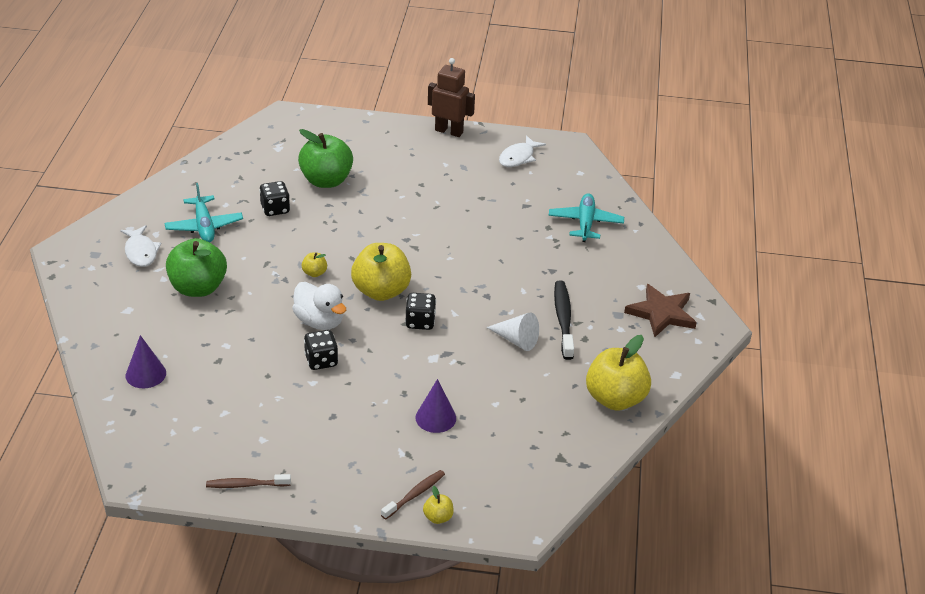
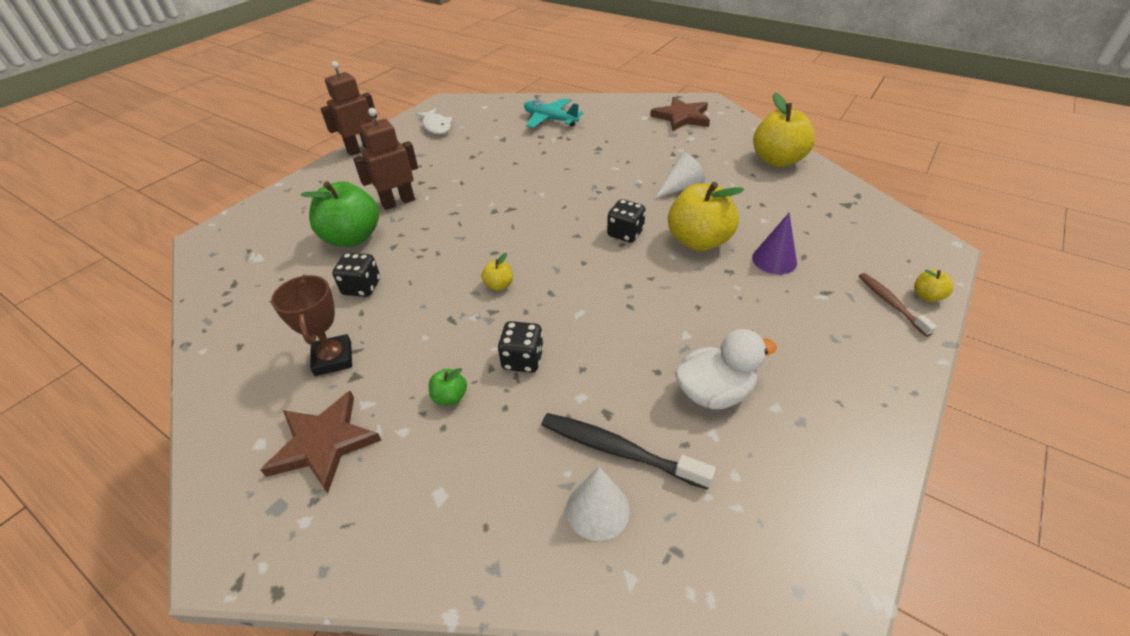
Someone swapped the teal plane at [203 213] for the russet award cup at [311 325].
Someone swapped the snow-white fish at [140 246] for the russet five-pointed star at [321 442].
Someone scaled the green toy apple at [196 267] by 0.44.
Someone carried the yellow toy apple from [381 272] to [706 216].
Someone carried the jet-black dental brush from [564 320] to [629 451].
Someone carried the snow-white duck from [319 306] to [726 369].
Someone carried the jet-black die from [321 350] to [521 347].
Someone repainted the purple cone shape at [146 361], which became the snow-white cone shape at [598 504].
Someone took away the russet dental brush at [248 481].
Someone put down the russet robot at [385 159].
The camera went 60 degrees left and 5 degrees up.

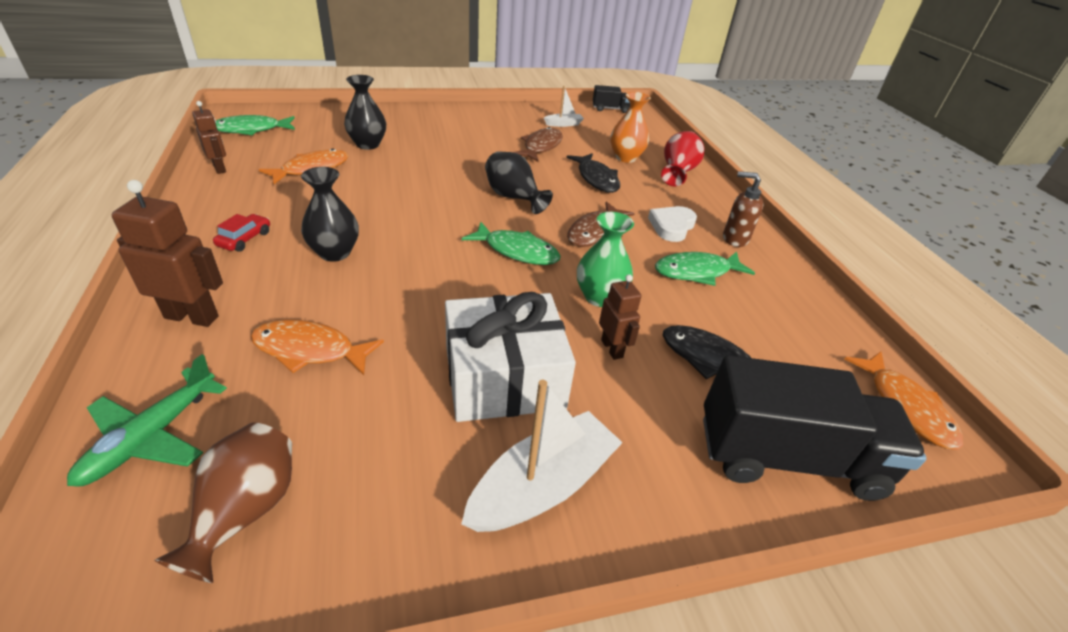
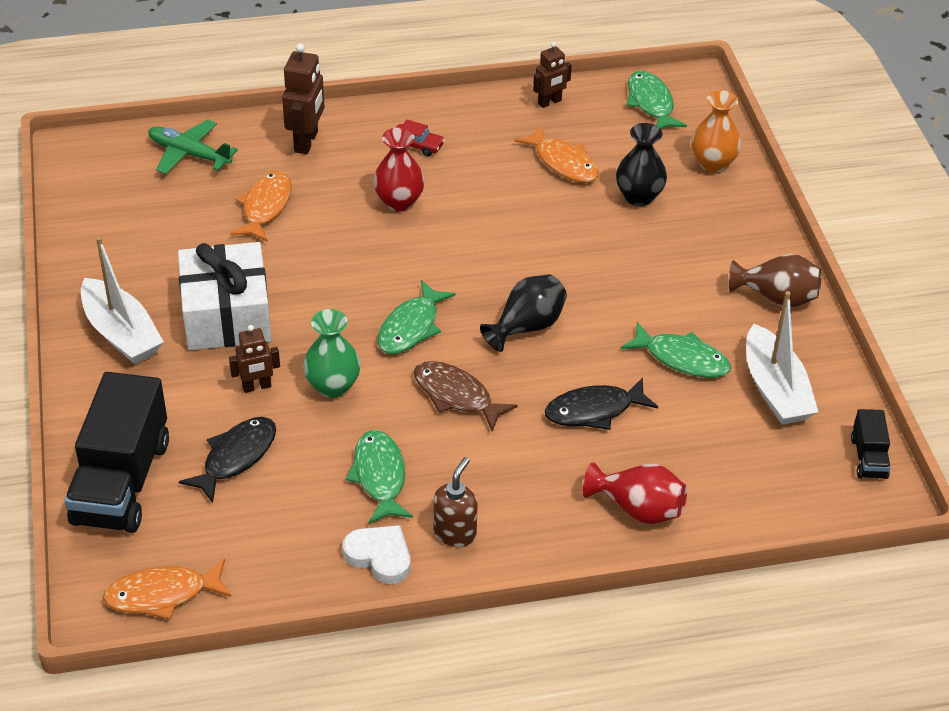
Someone scaled the snow-white sailboat at [564 106] by 1.97.
Someone carried the bright orange flower vase from [630 127] to [716 131].
Someone repainted the russet fish at [538 144], which became the green fish at [676 350].
Someone repainted the jet-black flower vase at [330 214], which became the scarlet flower vase at [399 169].
Someone carried the snow-white heart shape from [672 224] to [376 554].
Someone carried the russet flower vase from [223 502] to [775 280].
The camera went 95 degrees right and 5 degrees up.

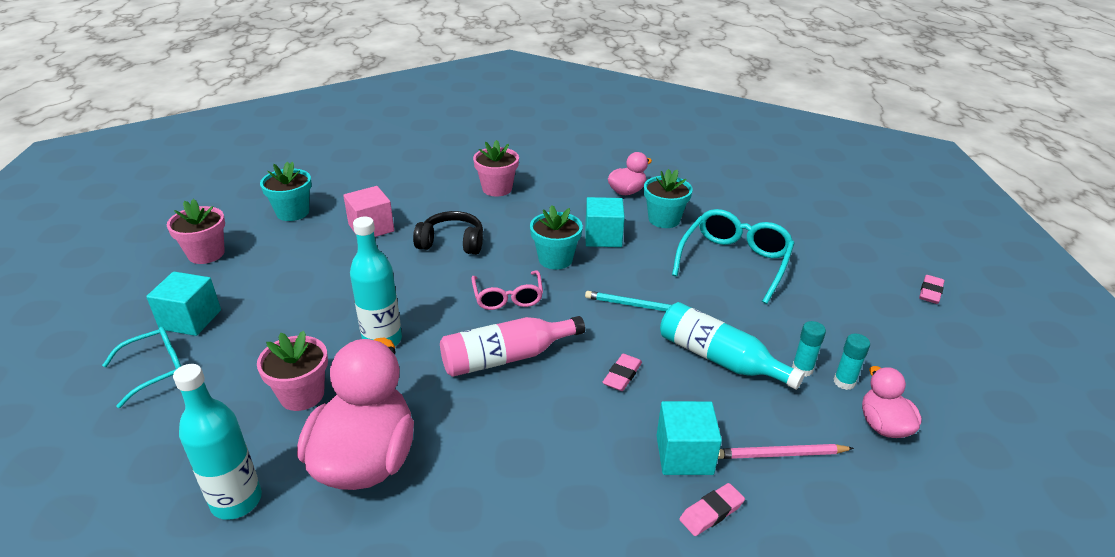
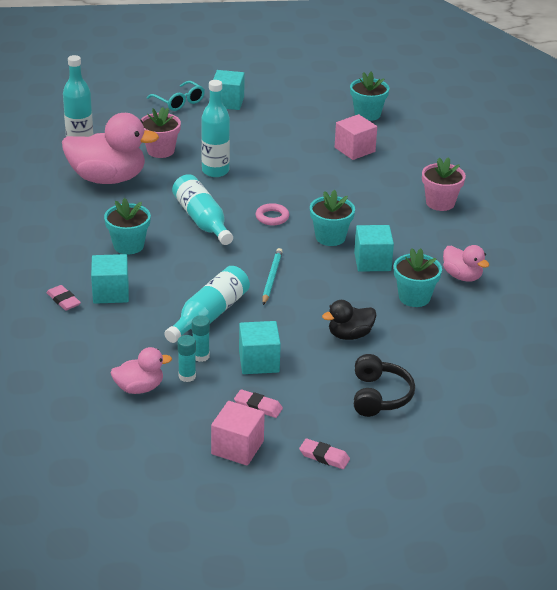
Someone took away the rose-pink flower pot at [196 231].
Someone swapped the teal eyeglasses at [733 256] for the jet-black duck at [349 320].
Someone carried the jet-black headphones from [448 233] to [384 385].
Someone swapped the rose-pink eyeglasses at [507 290] for the rose-pink torus at [272 214].
Someone repainted the rose-pink bottle at [512 346], which became the teal bottle at [202 209].
Someone carried the rose-pink gum eraser from [622 372] to [258 403].
Someone took away the rose-pink pencil at [786 451].
Someone put down the teal flower pot at [127 226].
Someone put down the teal solid cube at [260 347].
Someone put down the rose-pink solid cube at [238 433].
The camera went 85 degrees right and 0 degrees up.

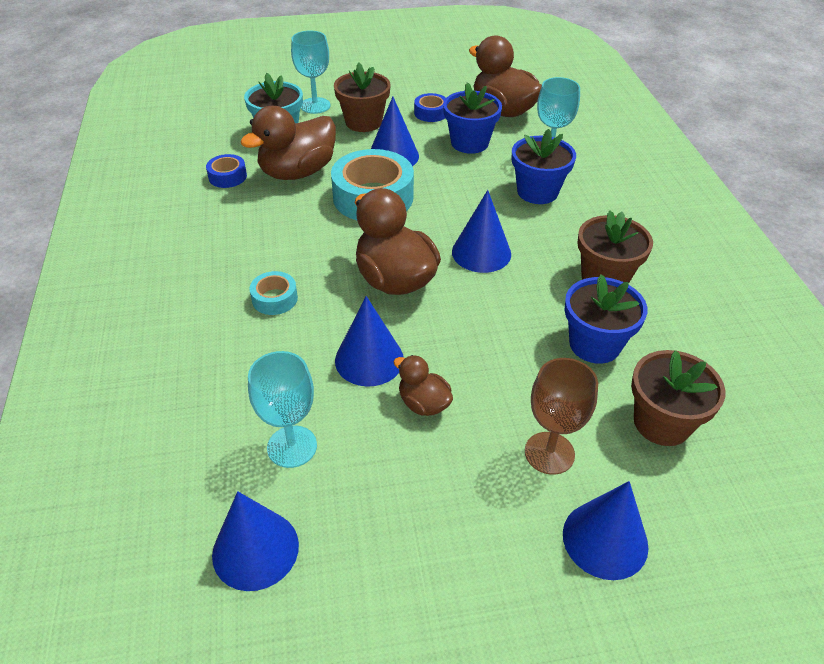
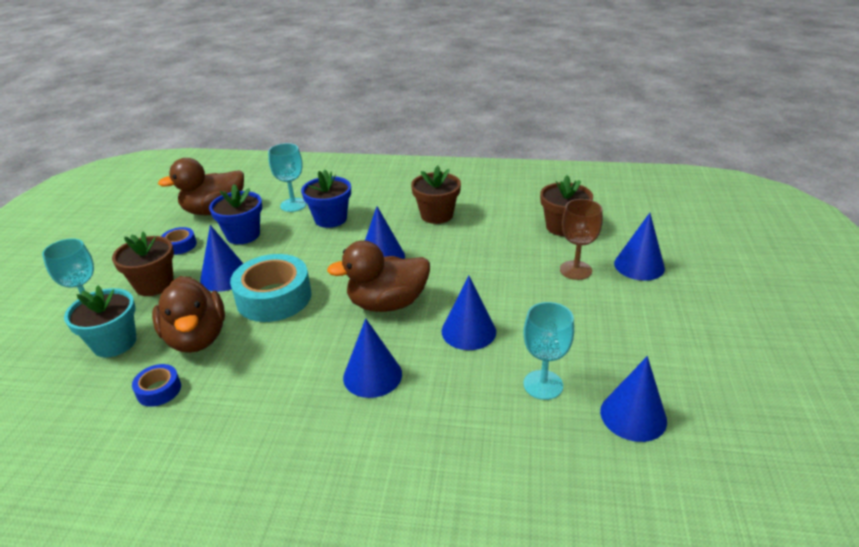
Someone swapped the teal sticky tape at [274 293] for the royal blue cone shape at [372 358].
Someone took away the royal blue flower pot at [605 319].
Someone took away the russet duck at [423 385].
The camera went 70 degrees left and 10 degrees down.

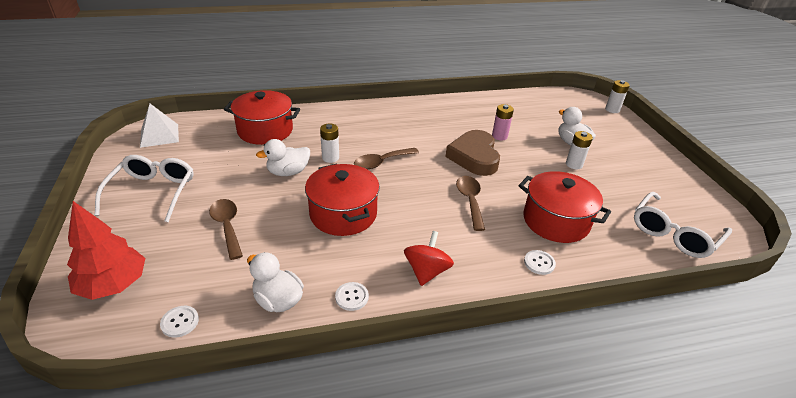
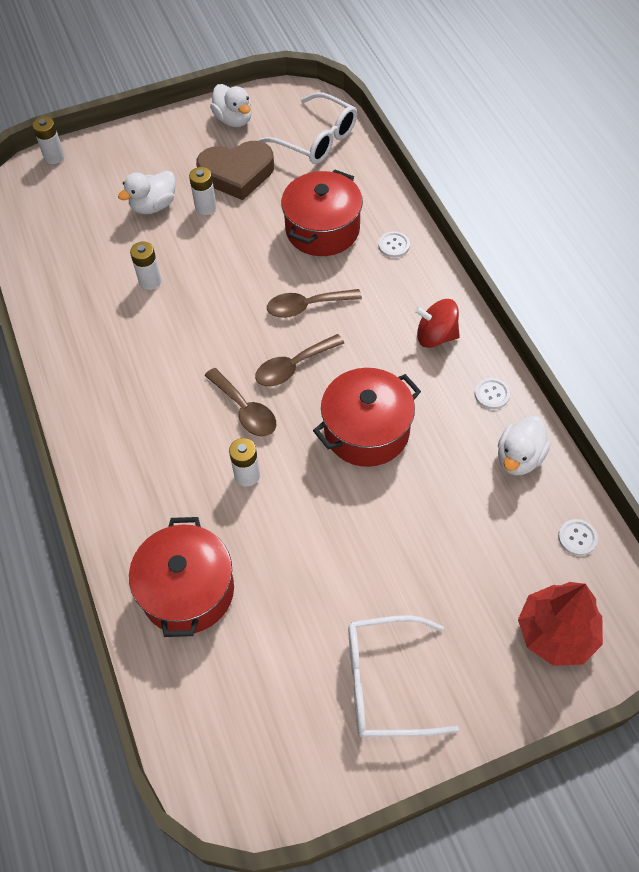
Someone took away the snow-white pyramid shape at [159 126].
Someone repainted the rose-pink power cell at [503 122], which became the snow-white power cell at [145 265].
Someone carried the russet heart shape from [473 153] to [235 170].
Someone carried the snow-white duck from [283 157] to [231 105].
Someone carried the russet teaspoon from [226 229] to [299 360].
The camera went 95 degrees left and 20 degrees up.

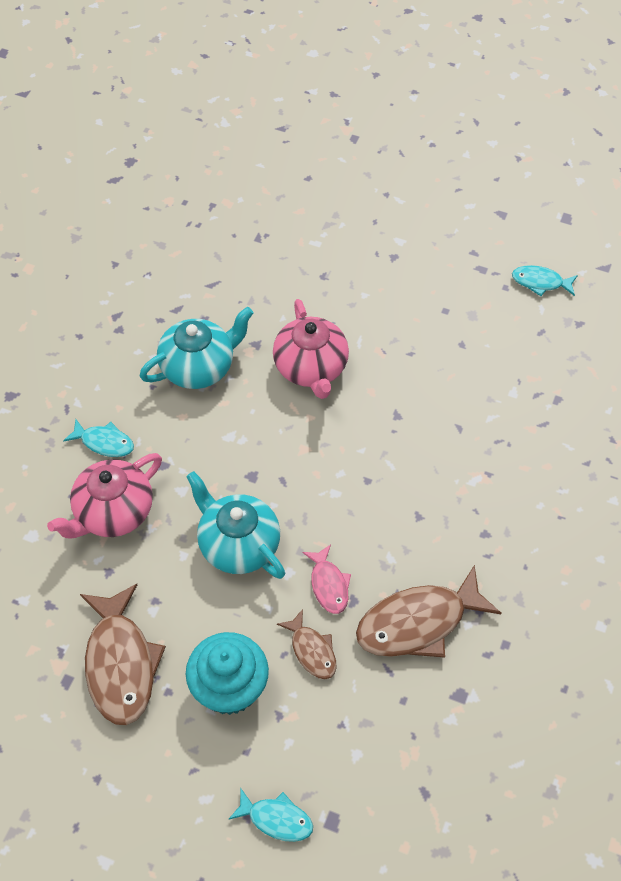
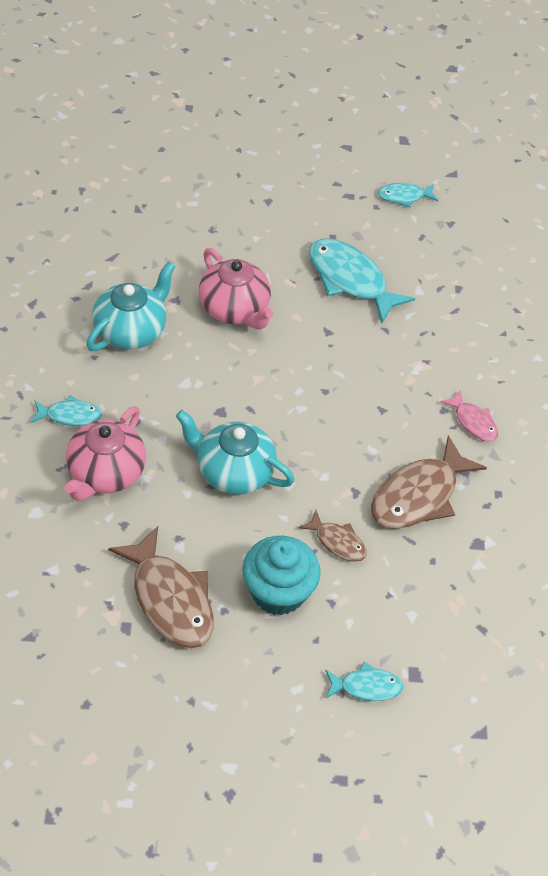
Someone carried the rose-pink fish from [326 579] to [469 416].
Someone put down the teal fish at [362 281].
The camera went 25 degrees left and 5 degrees down.

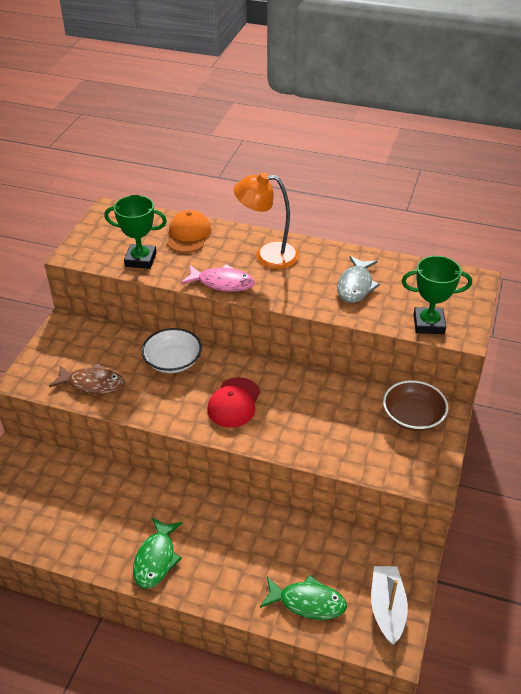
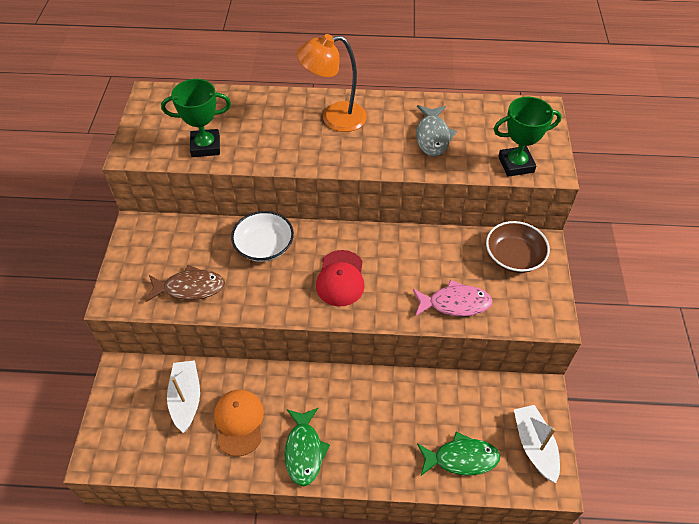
Someone carried the bright orange peaked cap from [189 231] to [239 423].
Someone carried the rose-pink fish from [218 278] to [452 298].
Someone put down the snow-white sailboat at [183 396].
The camera went 15 degrees left and 10 degrees up.

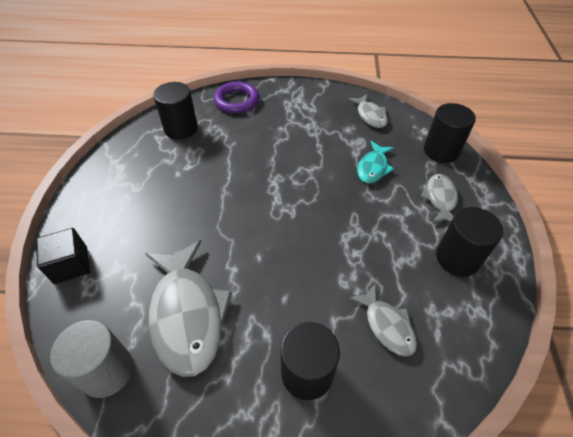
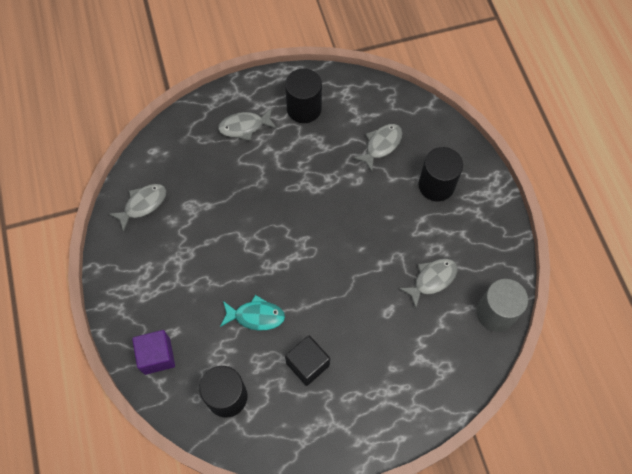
Someone swapped the purple torus at [236 97] for the purple solid cube at [153 352].
Someone took away the jet-black solid cylinder at [450 133].
Someone carried the teal fish from [375 162] to [252 312].
Someone carried the jet-black solid cube from [63 256] to [307 360].
Someone scaled the grey fish at [188 308] by 0.54.
The camera went 110 degrees left and 15 degrees up.

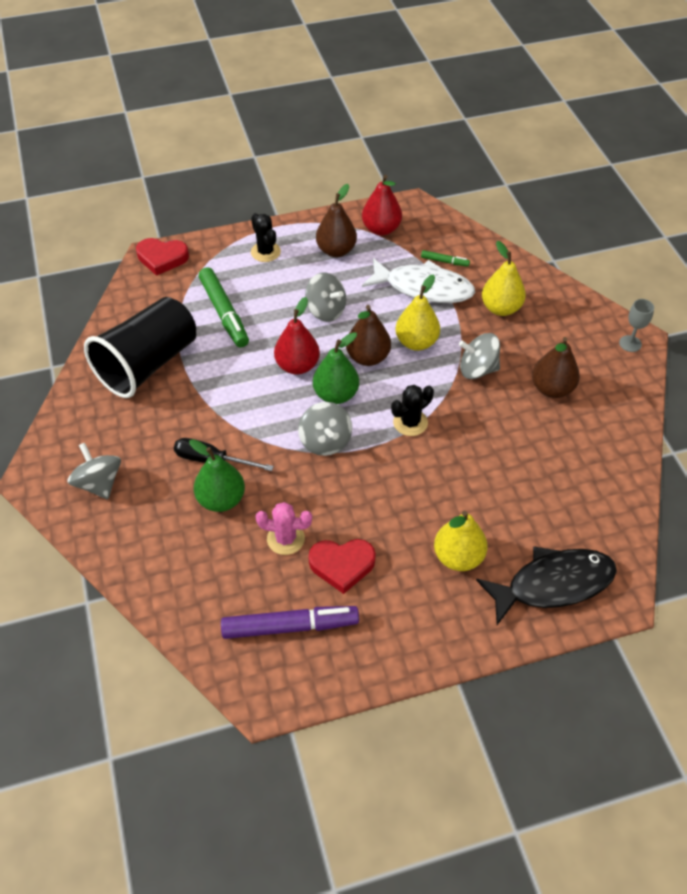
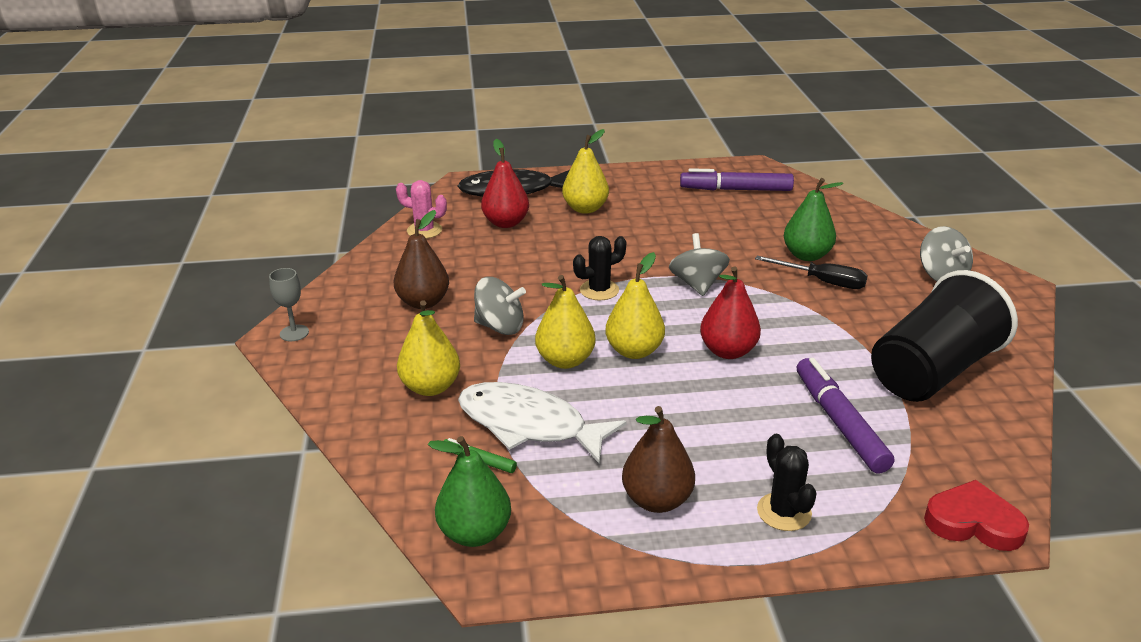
Someone carried the scarlet pear from [382 205] to [505 183].
Someone repainted the green felt pen at [224 307], which became the purple felt pen at [845 415].
Someone took away the grey toy top at [325 297].
Someone repainted the russet pear at [368 335], which became the yellow pear at [635 305].
Someone carried the green pear from [336 368] to [469 491].
Someone carried the rose-pink saguaro cactus from [284 528] to [421 209].
Someone took away the scarlet heart shape at [342 566].
The camera went 170 degrees left and 20 degrees down.

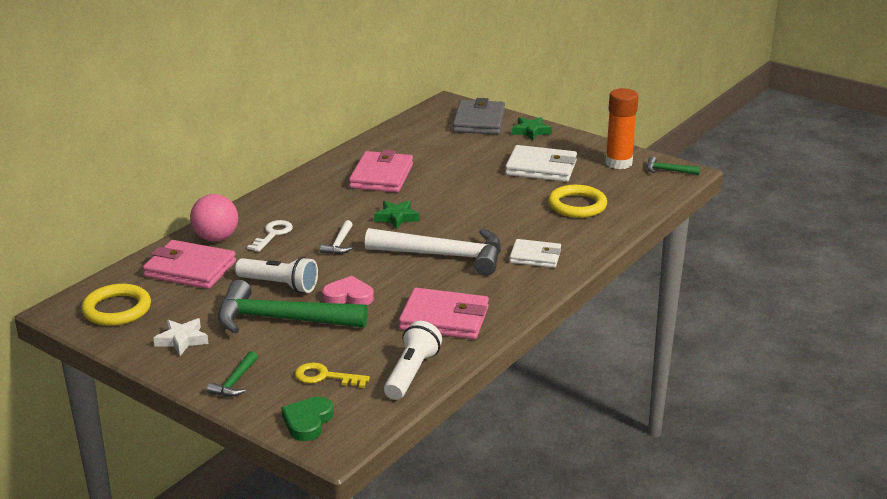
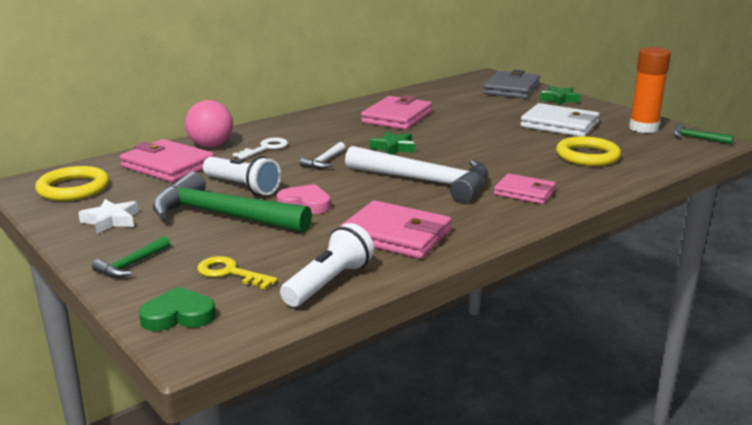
Someone repainted the snow-white wallet at [535 253], which became the rose-pink wallet at [525 188].
Someone rotated the green heart shape at [307 418] by 45 degrees clockwise.
The camera went 15 degrees right and 5 degrees down.

